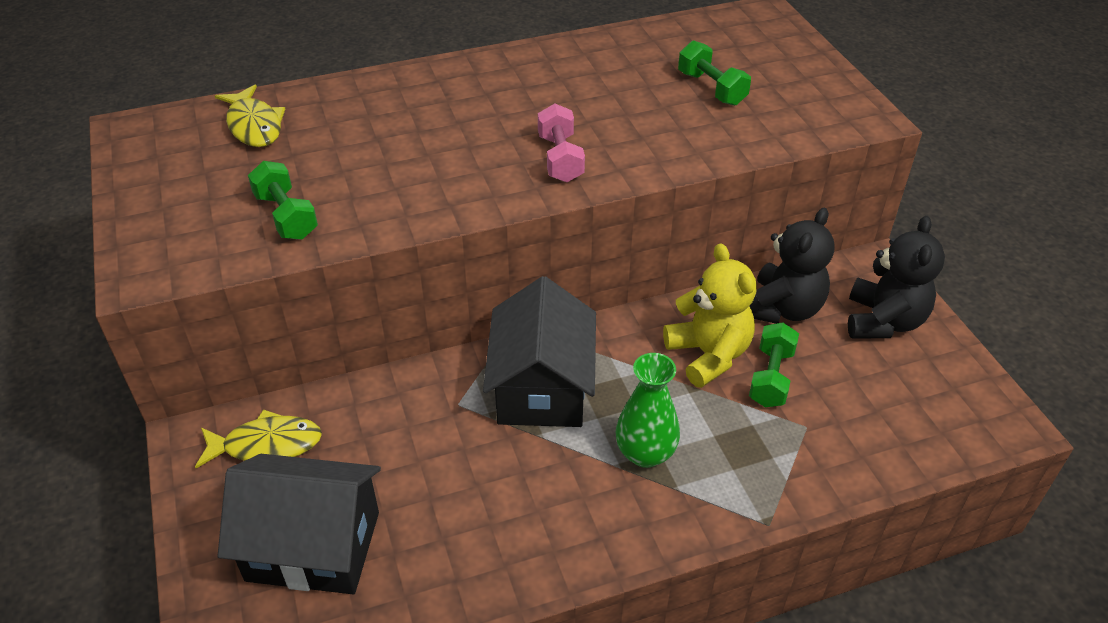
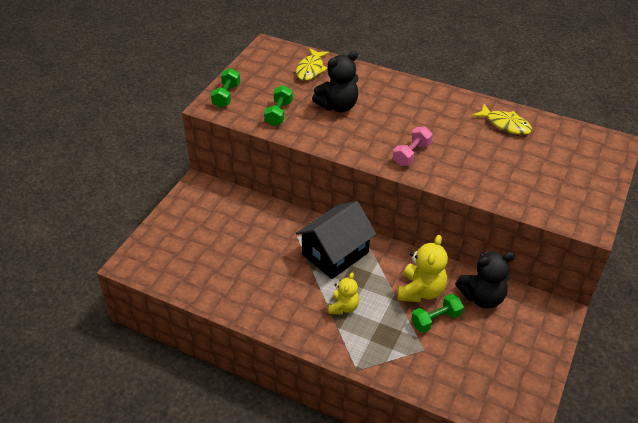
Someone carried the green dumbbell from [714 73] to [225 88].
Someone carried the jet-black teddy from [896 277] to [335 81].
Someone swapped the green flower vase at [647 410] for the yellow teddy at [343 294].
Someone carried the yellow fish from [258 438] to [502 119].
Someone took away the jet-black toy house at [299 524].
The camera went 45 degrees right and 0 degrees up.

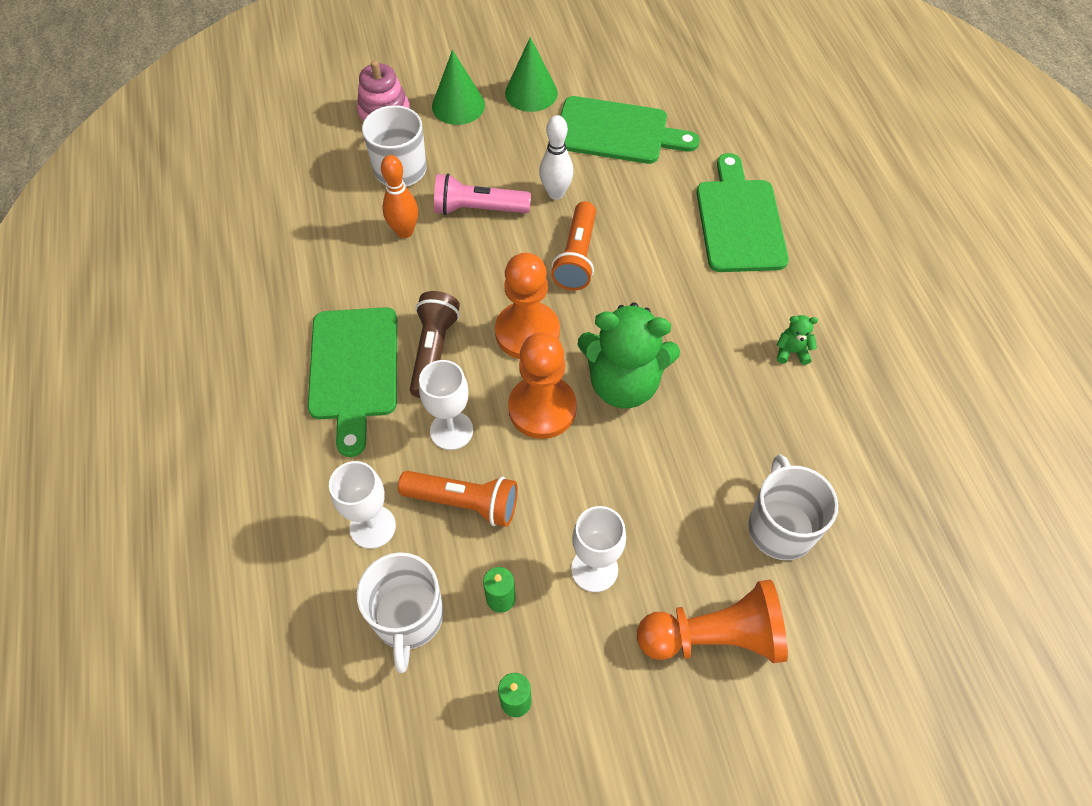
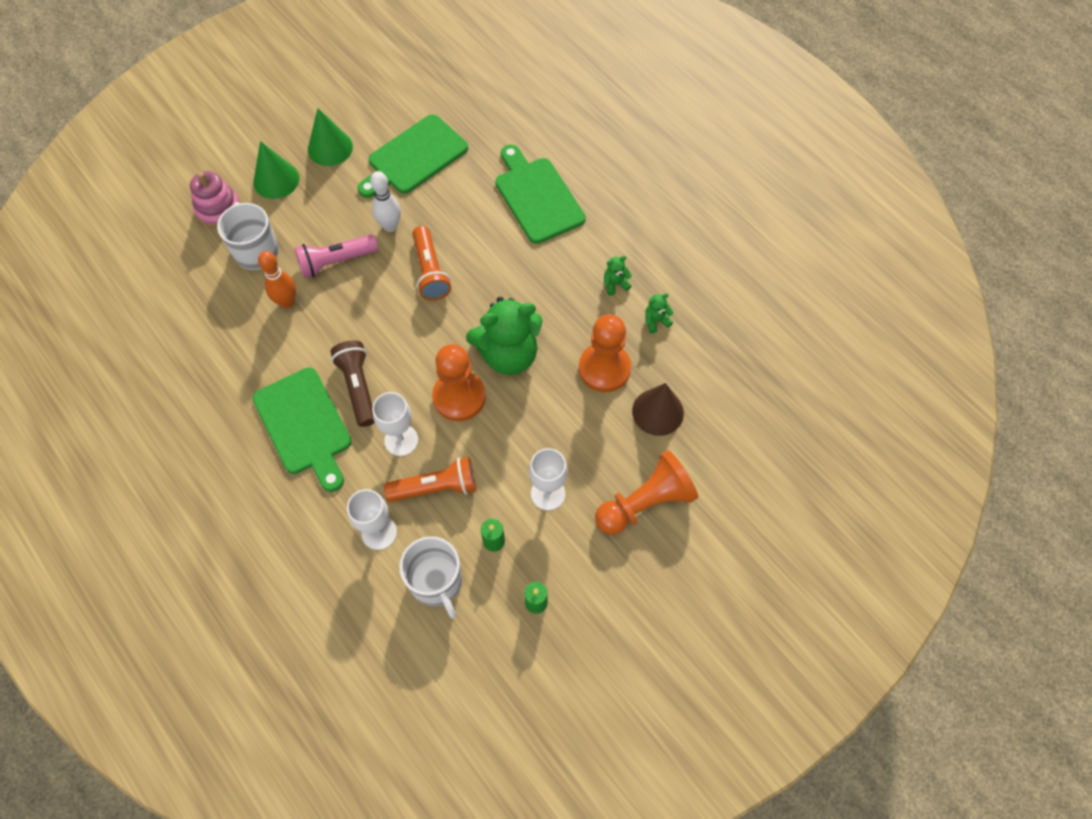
Someone rotated the green bread board at [630 130] by 150 degrees clockwise.
Someone carried the bright orange pawn from [527 306] to [605 353].
Someone swapped the snow-white coffee mug at [793 507] for the russet cone shape at [658 409].
Someone put down the green teddy at [659 313].
The camera went 25 degrees left and 5 degrees up.

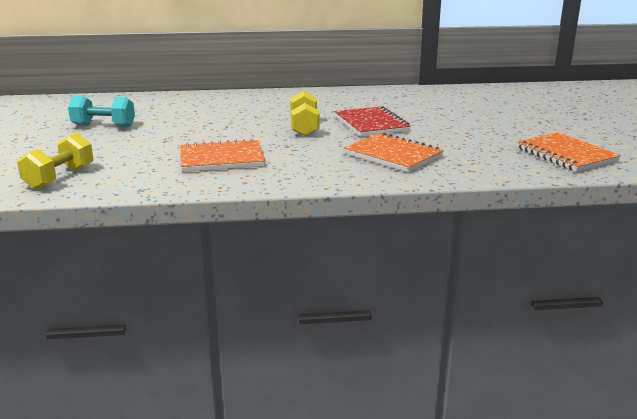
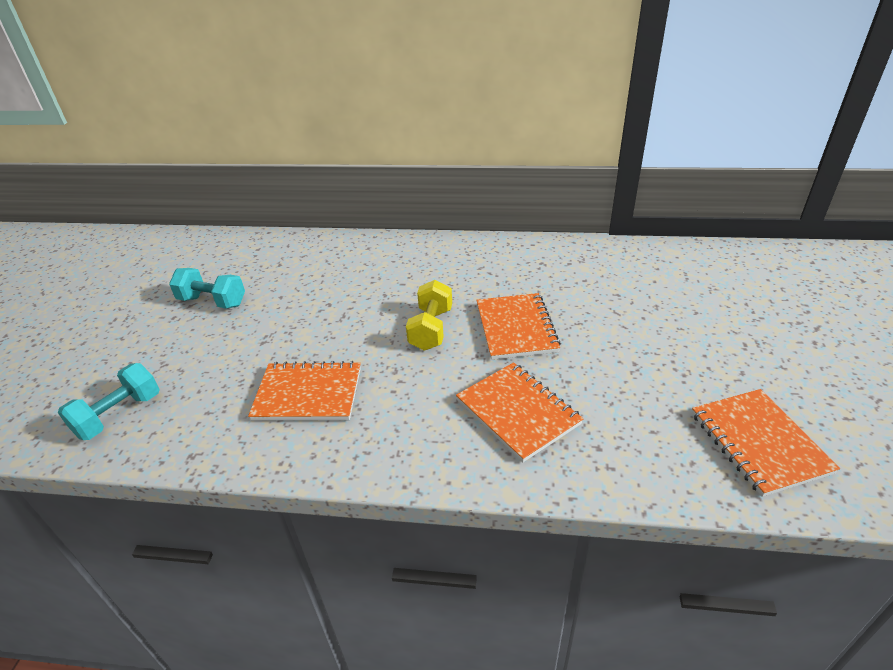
Someone repainted the scarlet notebook at [372 121], which became the bright orange notebook at [518 326].
Someone repainted the yellow dumbbell at [55 161], which became the teal dumbbell at [109 401].
The camera went 15 degrees right and 15 degrees up.

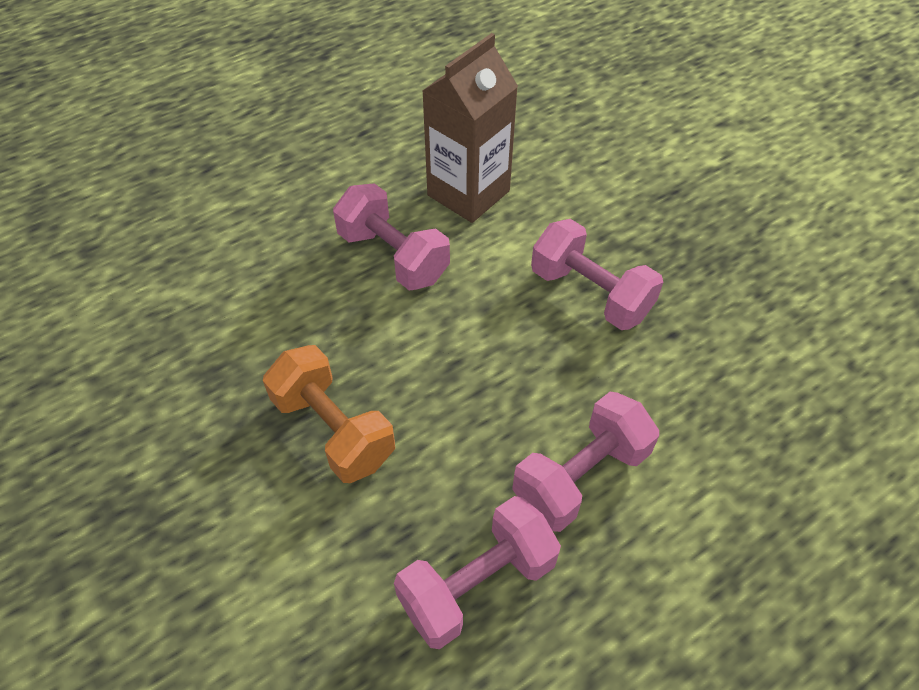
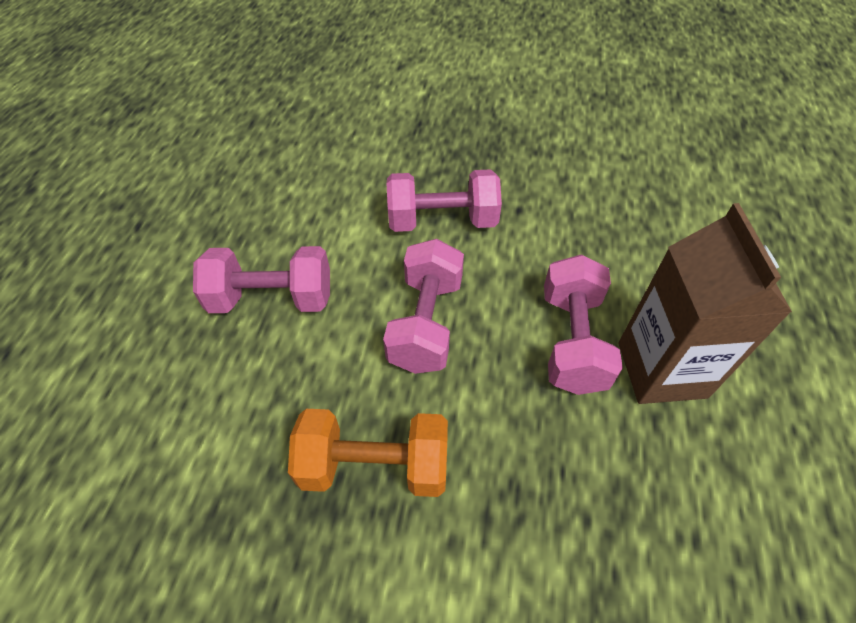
Someone carried the russet carton from [470 128] to [705 303].
Someone carried the rose-pink dumbbell from [477 572] to [423 306].
The camera went 45 degrees left and 0 degrees up.

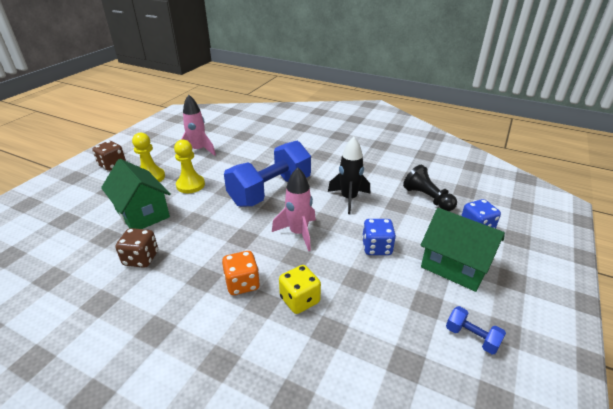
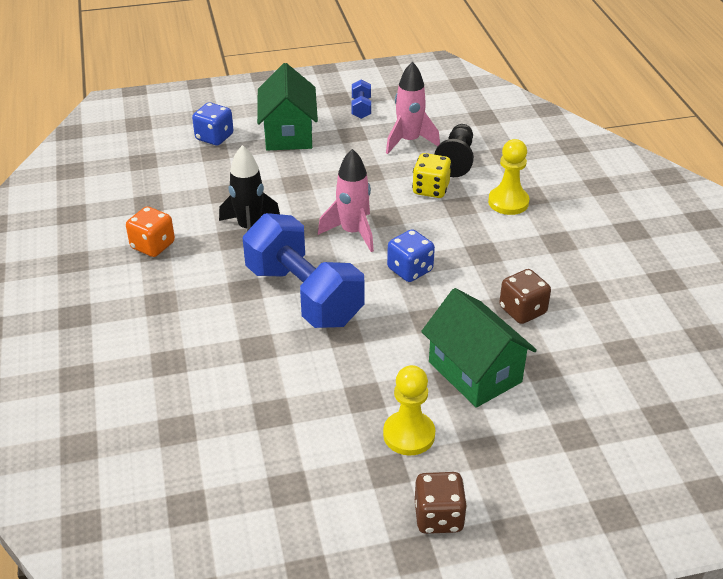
Someone carried the rose-pink spaceship from [198 125] to [413 108].
Someone carried the yellow pawn from [189 166] to [508 177].
Someone rotated the royal blue dumbbell at [267 174] by 45 degrees clockwise.
Someone rotated the green toy house at [136 194] by 45 degrees counterclockwise.
Someone carried the jet-black pawn from [430 188] to [454 150].
Someone carried the royal blue die from [379 237] to [411 255].
Someone carried the bright orange die from [241 273] to [150 231].
The camera went 130 degrees left and 5 degrees up.

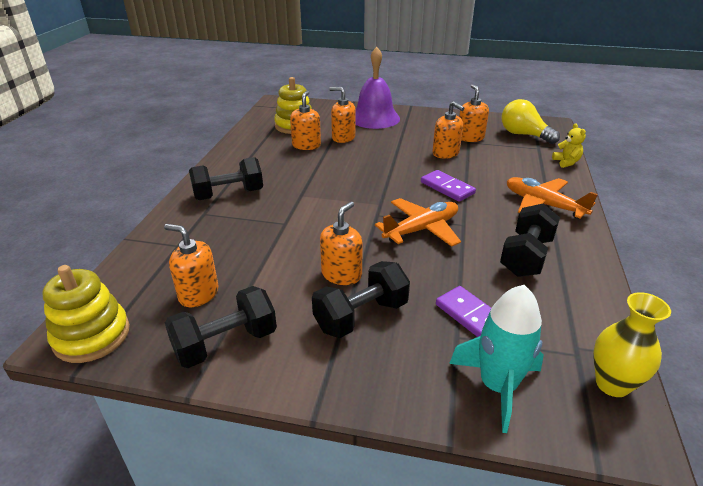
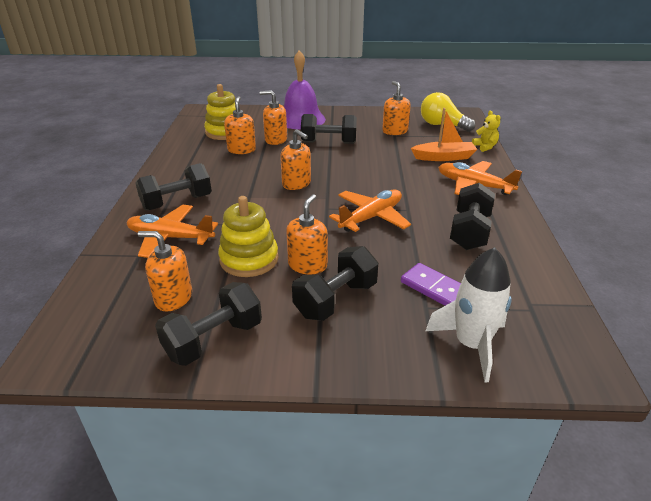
Someone carried the bright orange soap pump from [448 130] to [295 159].
Someone took away the purple domino at [448 186].
Someone carried the yellow stacking toy from [86 314] to [248 236].
Someone repainted the teal spaceship at [496 359], which became the snow-white spaceship at [469 314].
Someone took away the yellow flower vase at [632 344].
Someone put down the bright orange sailboat at [444 134].
Someone put down the jet-black dumbbell at [329 129].
Someone put down the bright orange plane at [172 231].
The camera went 10 degrees left and 0 degrees up.

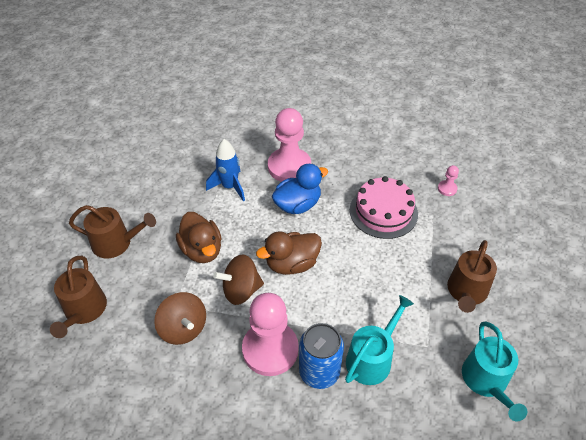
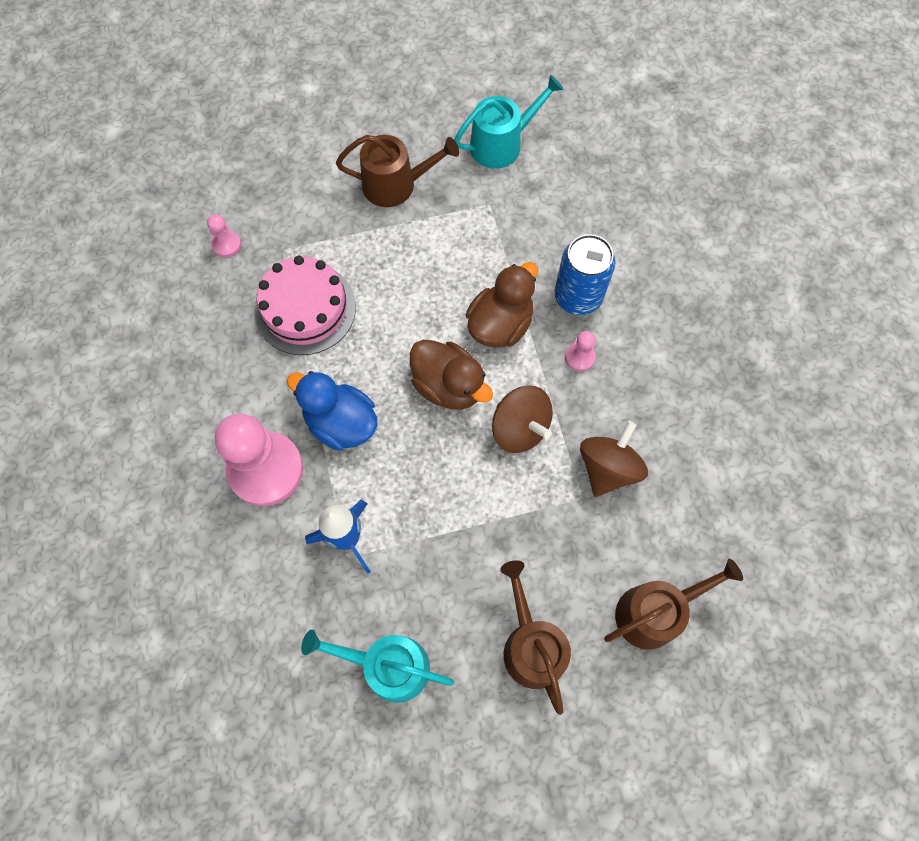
Someone carried the russet duck from [199 237] to [502 305].
Someone scaled the rose-pink pawn at [270 334] by 0.42.
Someone carried the teal sprinkling can from [379 340] to [377 666].
The camera went 115 degrees left and 20 degrees up.

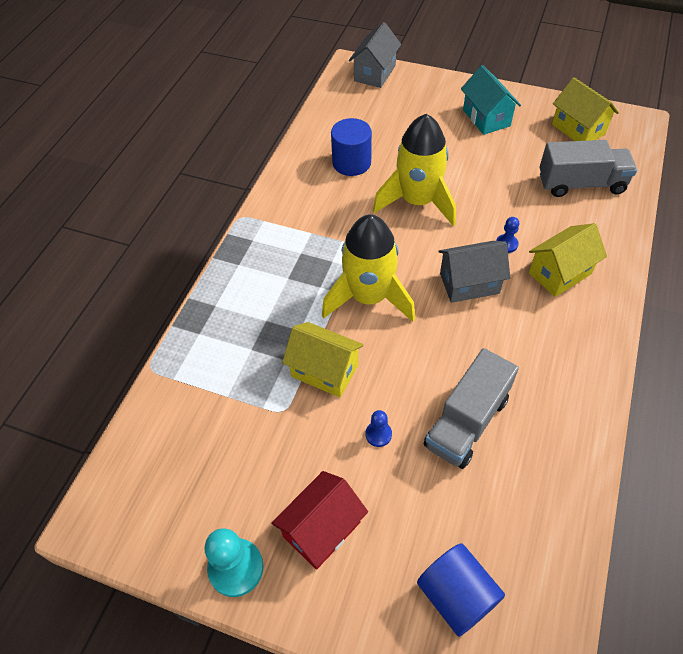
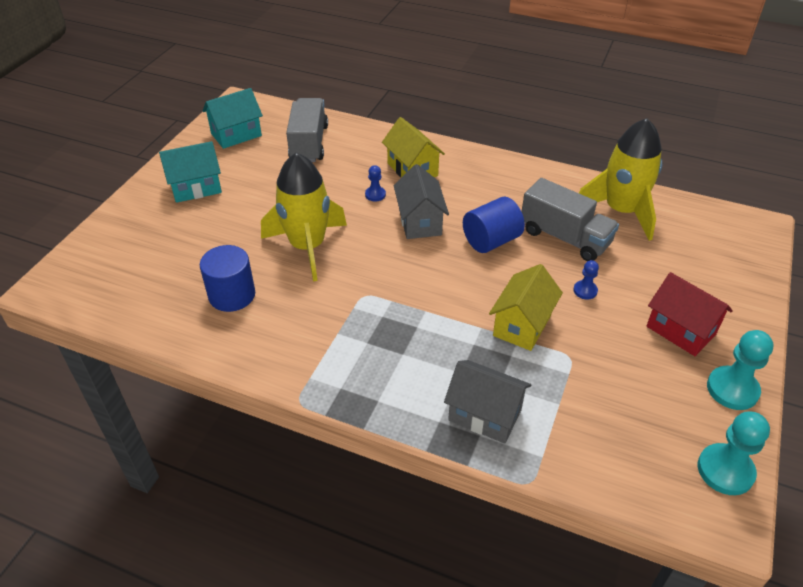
Someone carried the grey toy house from [375 55] to [487 402].
Someone repainted the yellow toy house at [585 109], which became the teal toy house at [233 118].
Someone carried the yellow spaceship from [368 268] to [620 179].
Someone carried the royal blue solid cylinder from [461 590] to [494 225].
Someone put down the teal pawn at [734 453].
The camera went 90 degrees left and 10 degrees down.

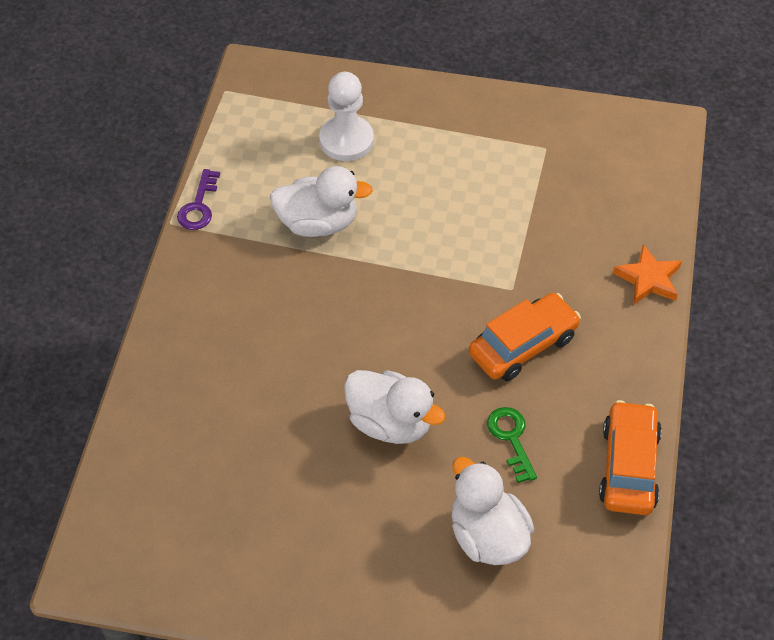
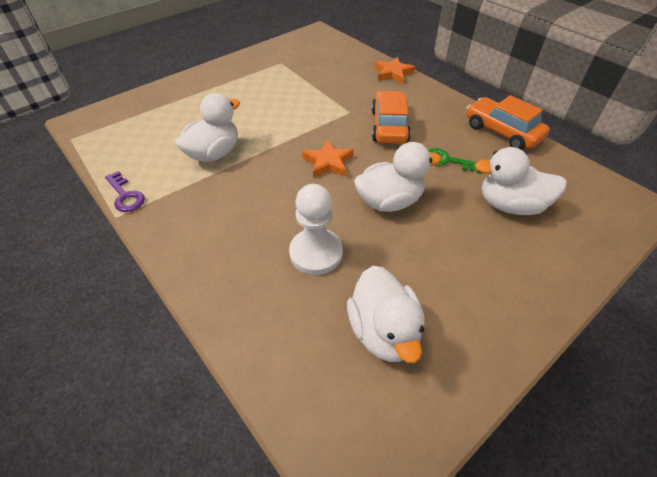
Someone carried the snow-white pawn from [346 116] to [316 229].
Someone put down the bright orange five-pointed star at [328 159].
Someone put down the snow-white duck at [386 314].
The camera went 50 degrees left and 5 degrees down.

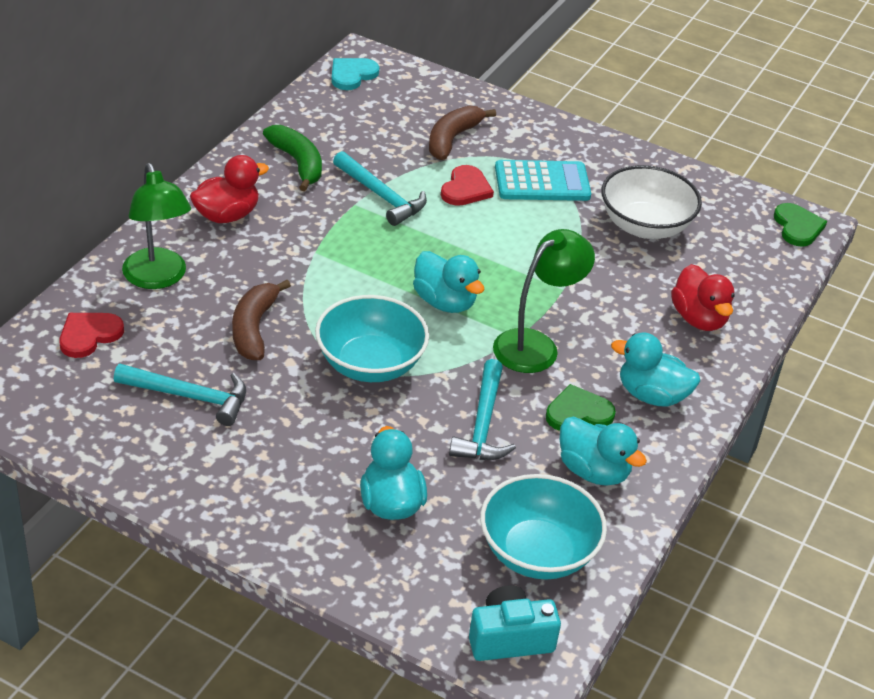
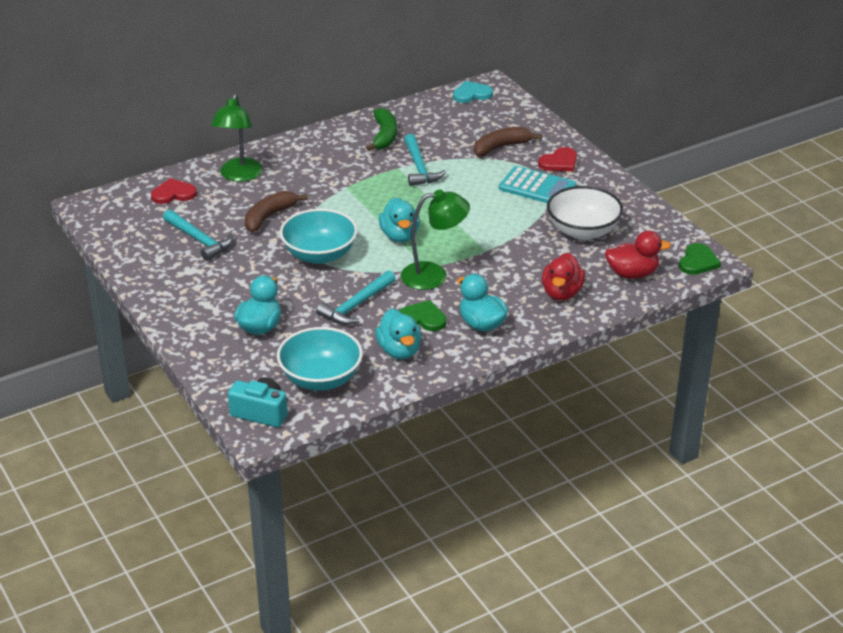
Someone carried the scarlet duck from [229 189] to [638 255].
Someone carried the scarlet heart shape from [467 185] to [557 159].
The camera went 35 degrees right and 5 degrees down.

